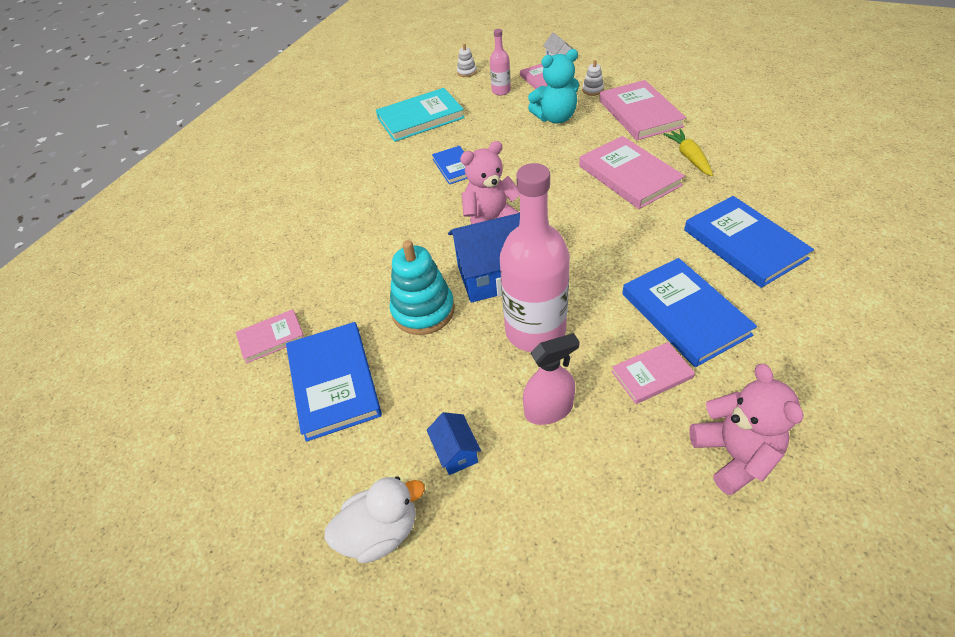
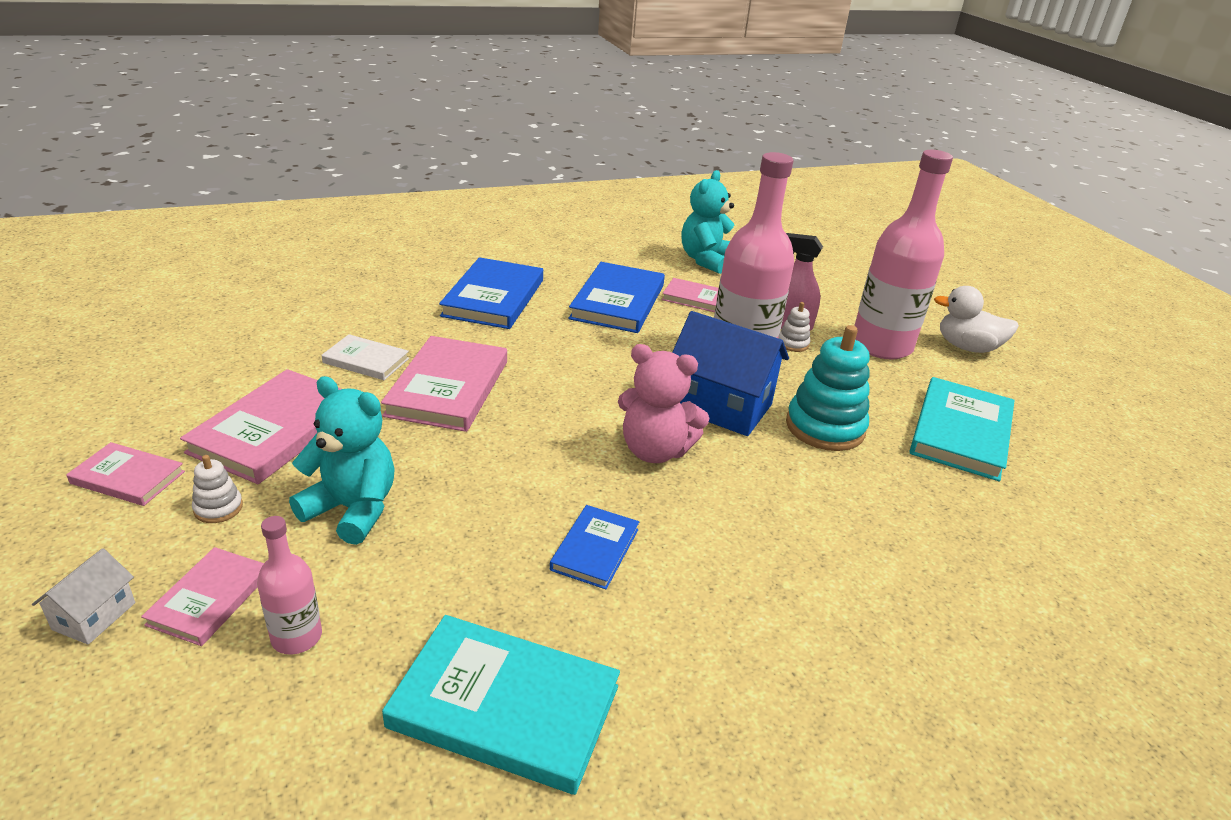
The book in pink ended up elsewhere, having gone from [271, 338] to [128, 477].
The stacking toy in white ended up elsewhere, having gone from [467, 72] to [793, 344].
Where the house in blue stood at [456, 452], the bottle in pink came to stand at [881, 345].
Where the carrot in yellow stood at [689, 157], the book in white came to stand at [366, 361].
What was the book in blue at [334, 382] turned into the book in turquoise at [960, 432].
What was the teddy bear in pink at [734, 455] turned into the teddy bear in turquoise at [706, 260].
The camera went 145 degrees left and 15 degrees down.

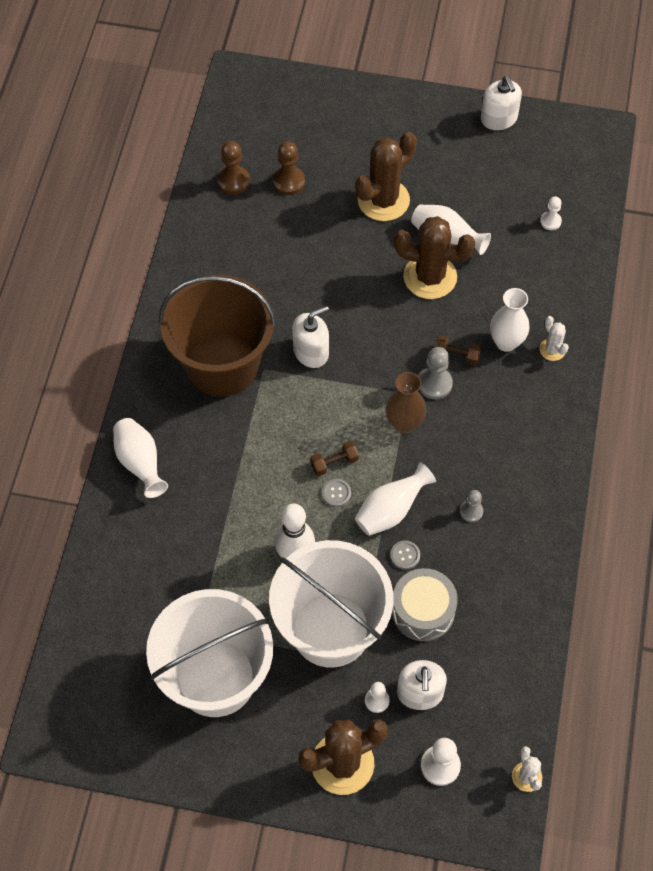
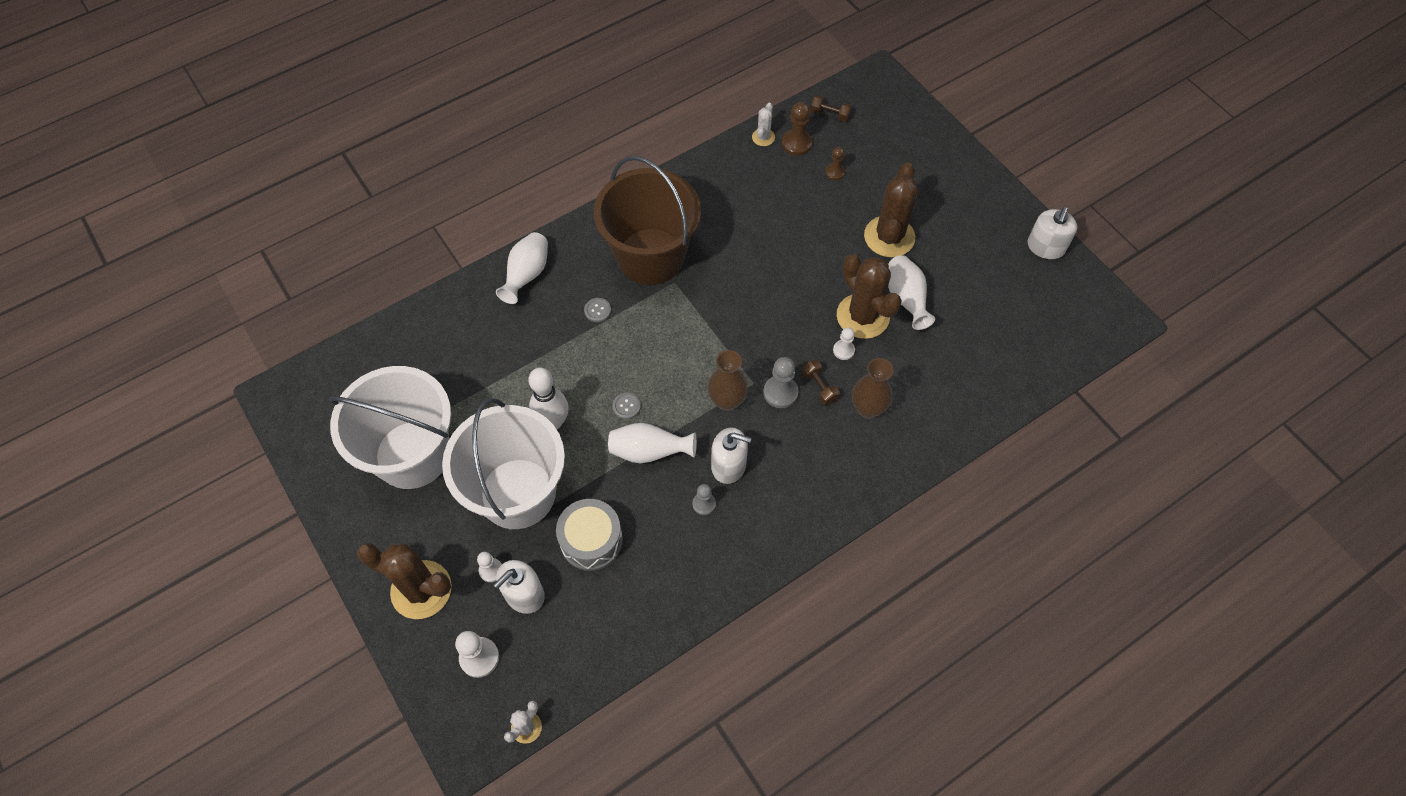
The soap dispenser in white ended up elsewhere, having gone from [311, 352] to [728, 465].
The dumbbell in brown ended up elsewhere, having gone from [334, 463] to [829, 114].
The button in grey ended up elsewhere, having gone from [405, 555] to [597, 310].
The pawn in white ended up elsewhere, having gone from [550, 221] to [843, 350].
The cactus in white ended up elsewhere, having gone from [552, 349] to [763, 137].
What was the vase in white at [506, 342] turned into the vase in brown at [867, 409].
The cactus in brown at [383, 200] ended up facing another way, 75 degrees counterclockwise from before.
The size of the pawn in brown at [288, 181] changed by a factor of 0.64.
The camera went 45 degrees right and 0 degrees up.

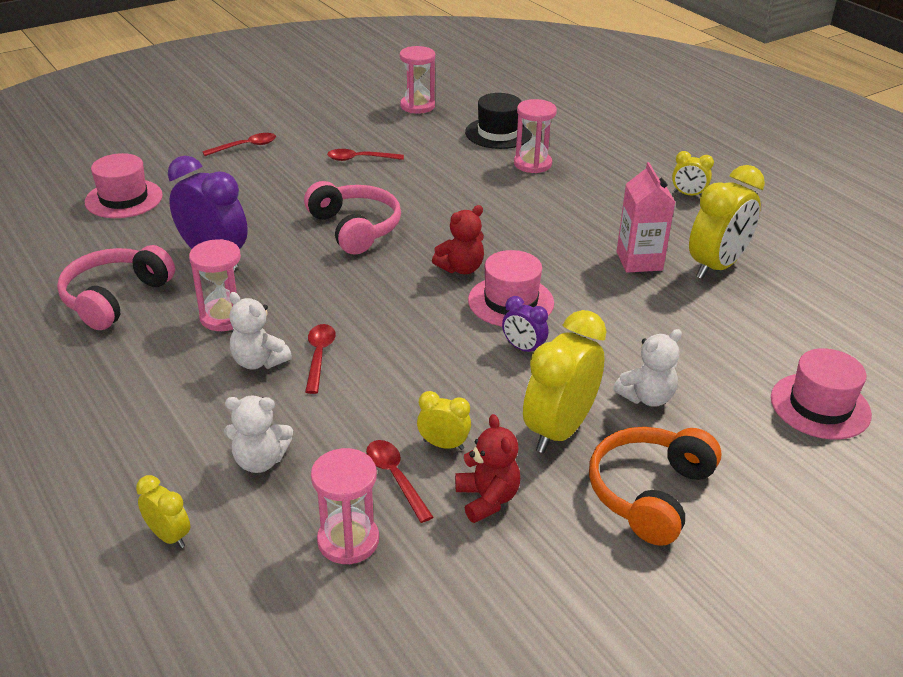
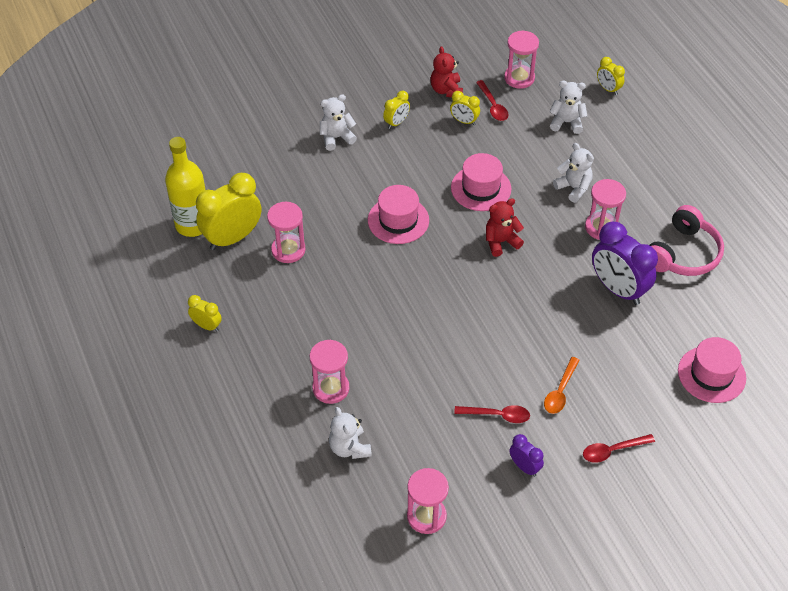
The second view lost the headphones in pink at [354, 228].
The second view lost the spoon in red at [319, 356].
The second view lost the headphones in orange at [650, 493].
The second view gained the bottle in yellow at [193, 224].
The second view gained the spoon in orange at [560, 391].
The teddy bear in red ended up elsewhere, having gone from [461, 268] to [501, 242].
The clock in purple ended up elsewhere, having gone from [523, 349] to [524, 467].
The hat in pink ended up elsewhere, having gone from [820, 406] to [481, 188].
Where the hat in black stood at [498, 133], the teddy bear in white came to stand at [349, 448].
Where the carton in pink stood at [639, 261], the hourglass in pink came to stand at [288, 250].
The size of the clock in yellow at [559, 430] changed by a factor of 0.50.
The camera went 170 degrees left and 15 degrees up.

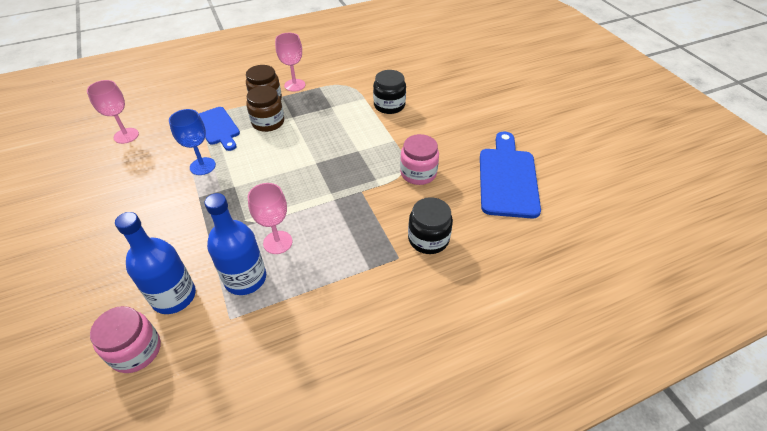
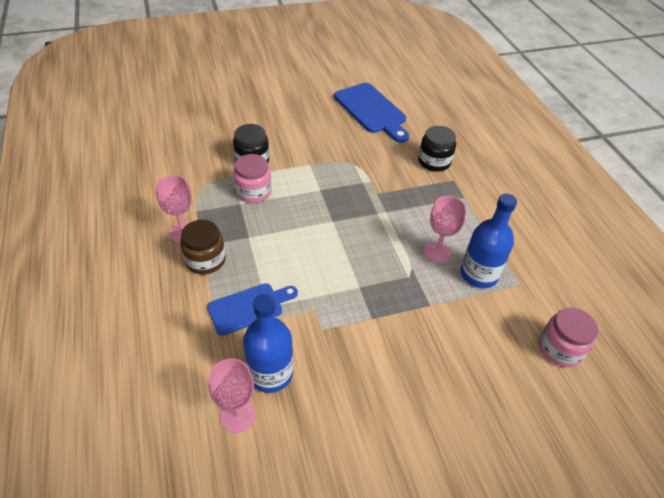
The second view lost the goblet in blue at [202, 166].
The second view lost the jar in brown at [268, 122].
The bottle in blue ended up elsewhere, having gone from [174, 296] to [270, 373].
The jar in pink ended up elsewhere, having gone from [418, 173] to [253, 192].
The cutting board in blue at [507, 178] ended up facing another way, 135 degrees counterclockwise from before.
The camera went 85 degrees left and 0 degrees up.

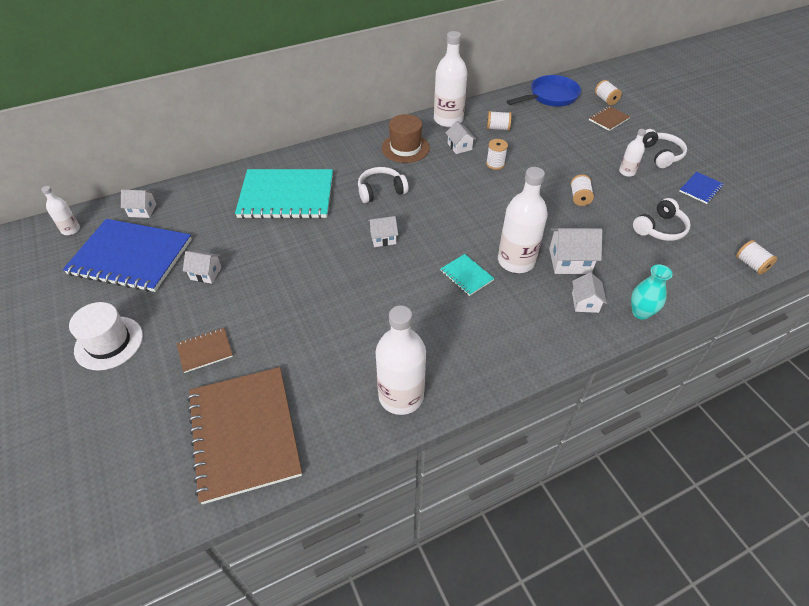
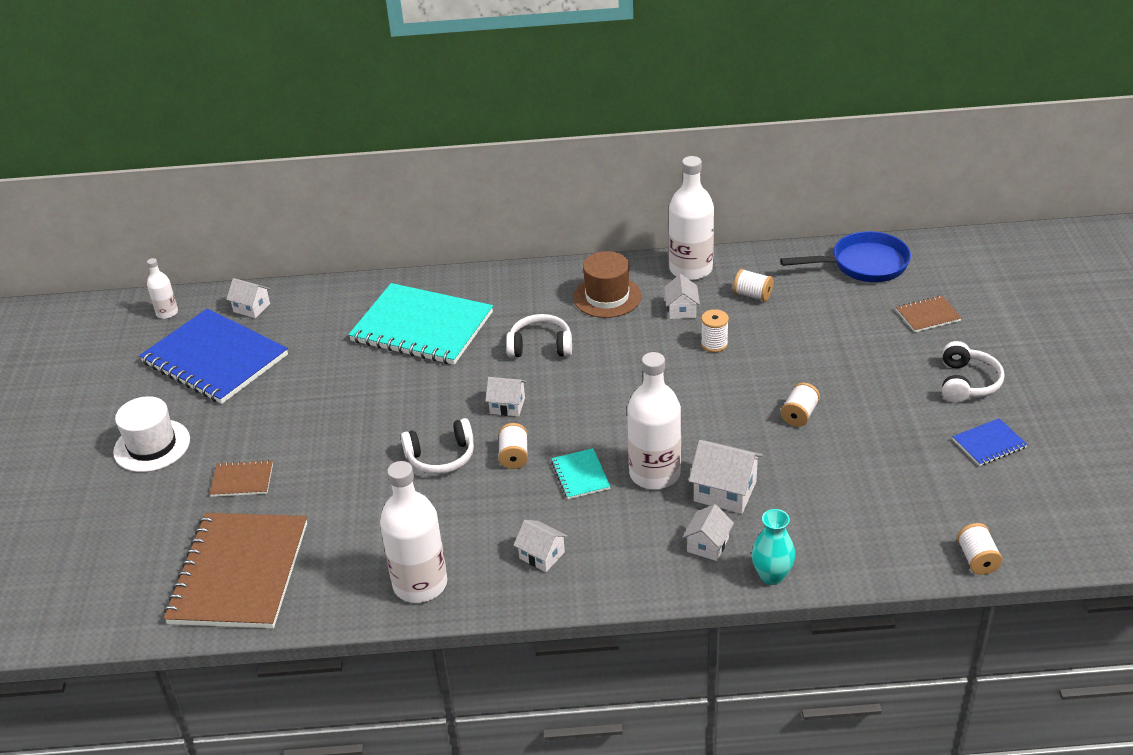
The second view lost the bottle in white at [627, 172].
The house in white ended up elsewhere, having gone from [206, 273] to [542, 555].
The spool in white ended up elsewhere, having gone from [605, 100] to [514, 456].
The headphones in white ended up elsewhere, having gone from [660, 228] to [441, 457].
The camera went 25 degrees right and 10 degrees down.

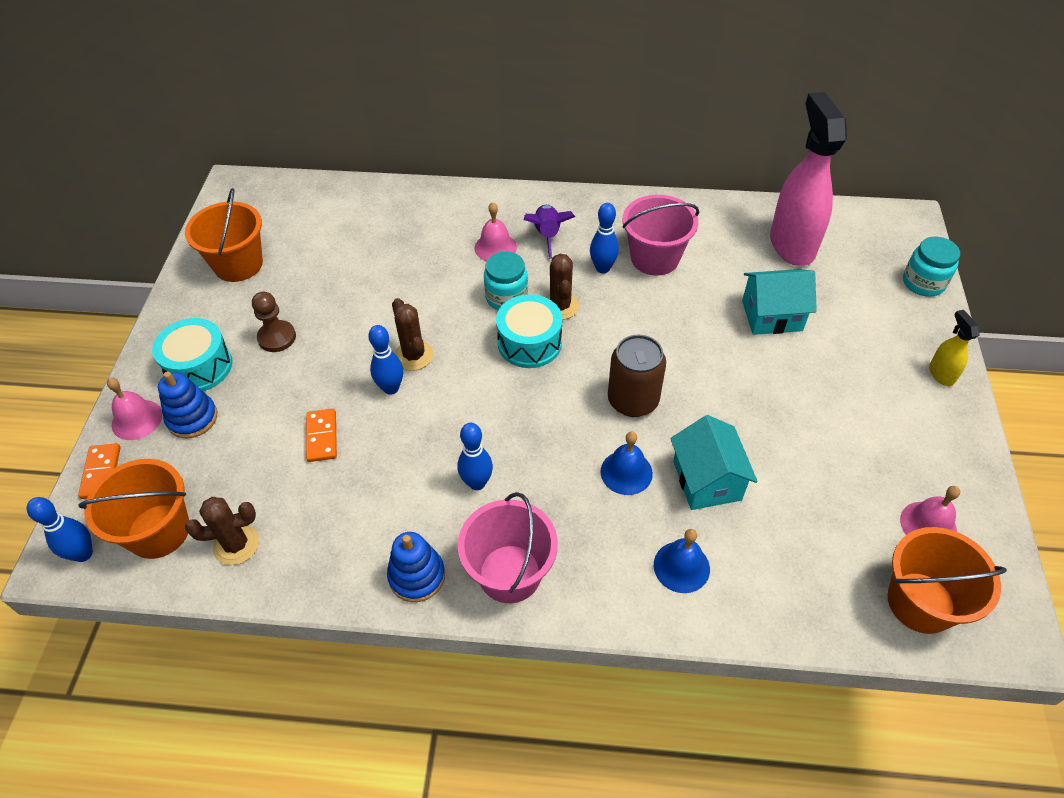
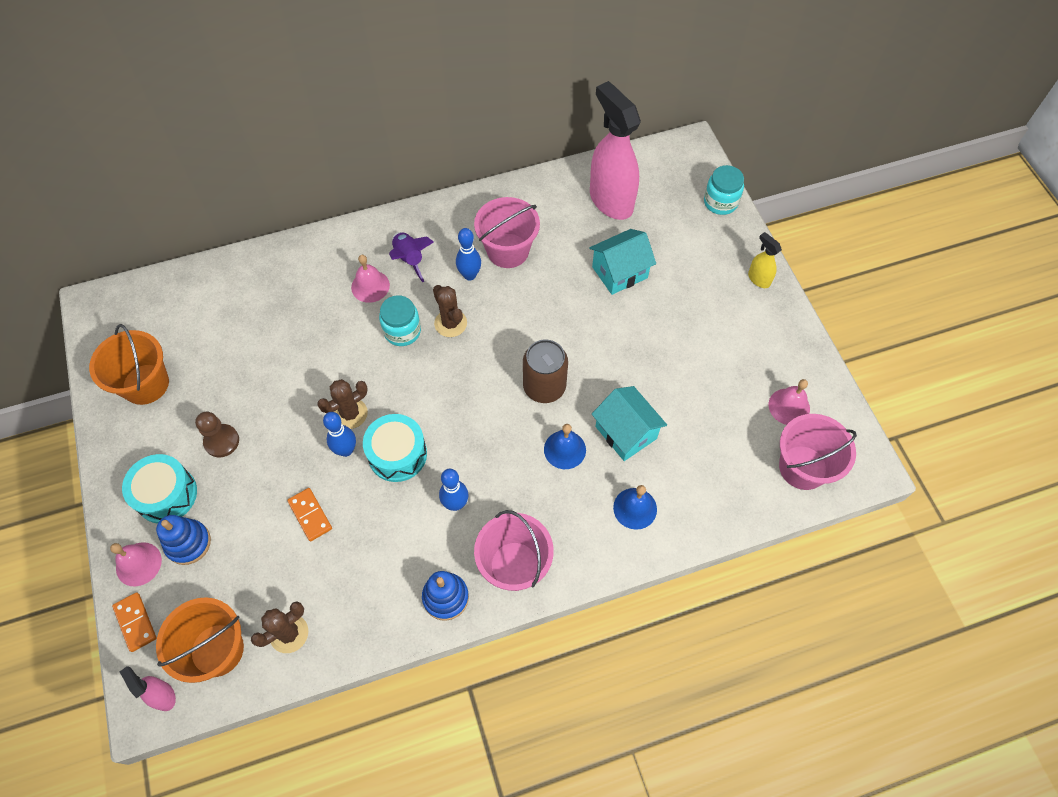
The drum in turquoise ended up elsewhere, having gone from [529, 343] to [397, 454].
Where the bowling pin in blue stood at [83, 554], the spray bottle in pink came to stand at [163, 695].
What was the bucket in orange at [920, 602] turned into the bucket in pink at [803, 467].
The cactus in brown at [413, 355] ended up facing another way, 75 degrees counterclockwise from before.
The camera went 25 degrees left and 10 degrees up.

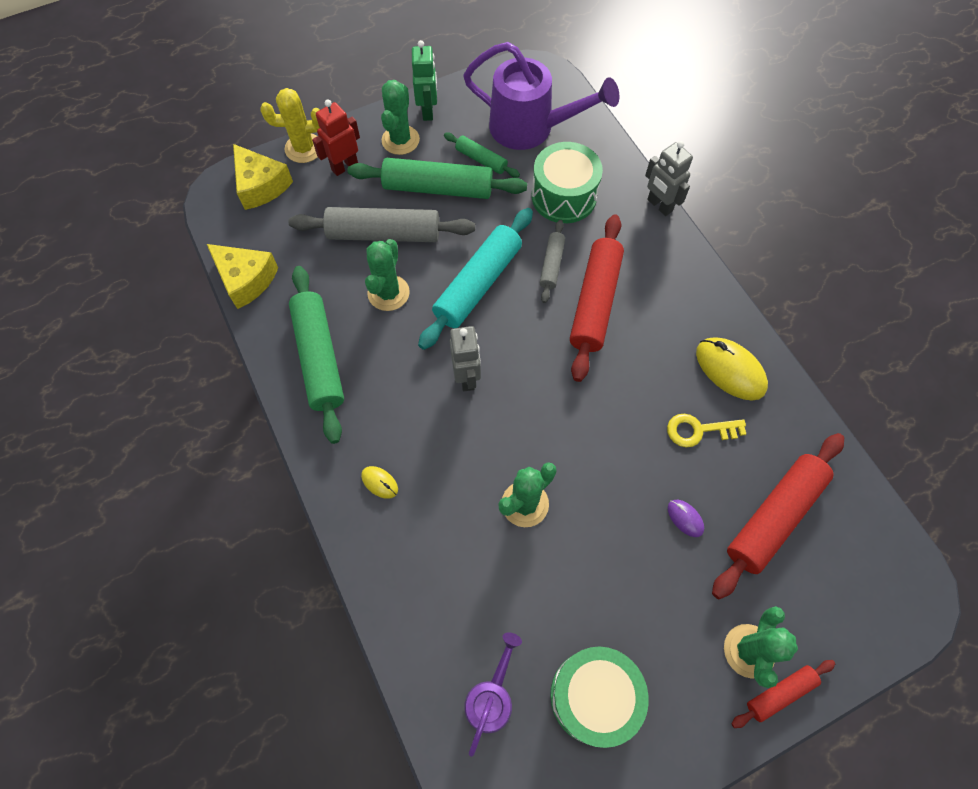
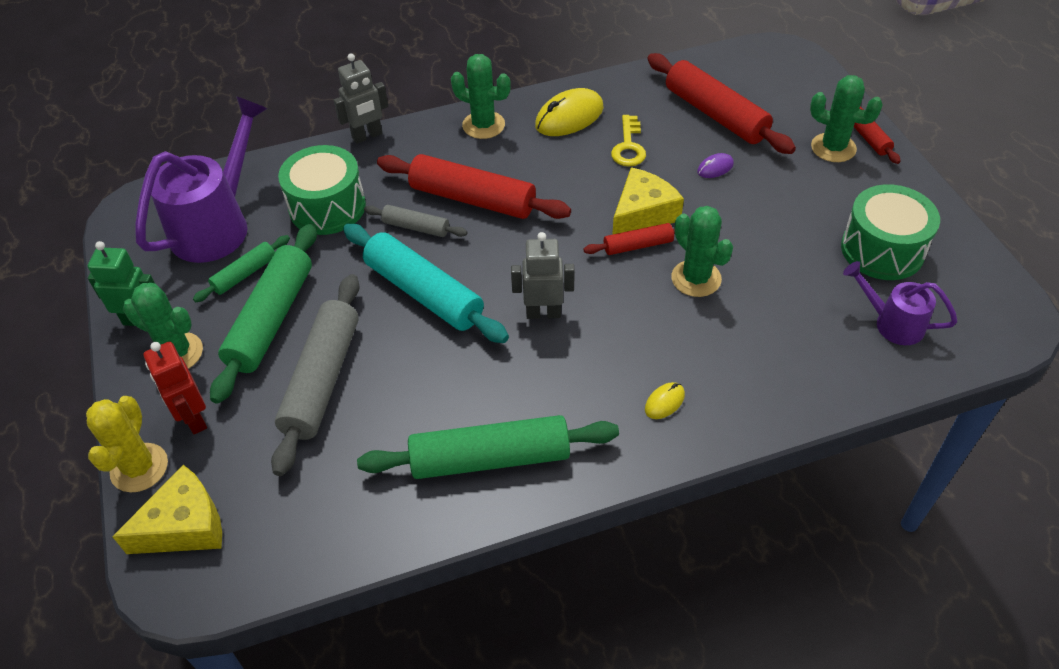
The second view gained the rolling pin in red at [638, 245].
The cheese in yellow ended up elsewhere, having gone from [246, 279] to [642, 214].
The cactus in green ended up elsewhere, having gone from [388, 293] to [483, 125].
The camera went 80 degrees left and 15 degrees down.

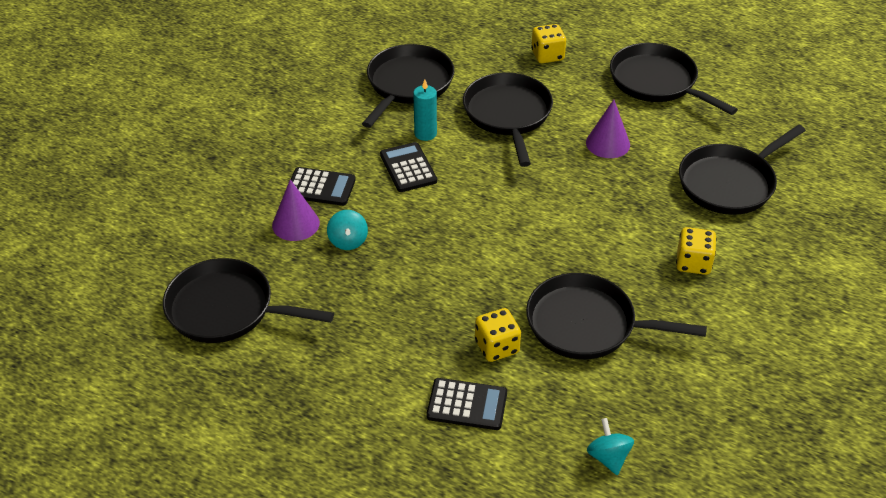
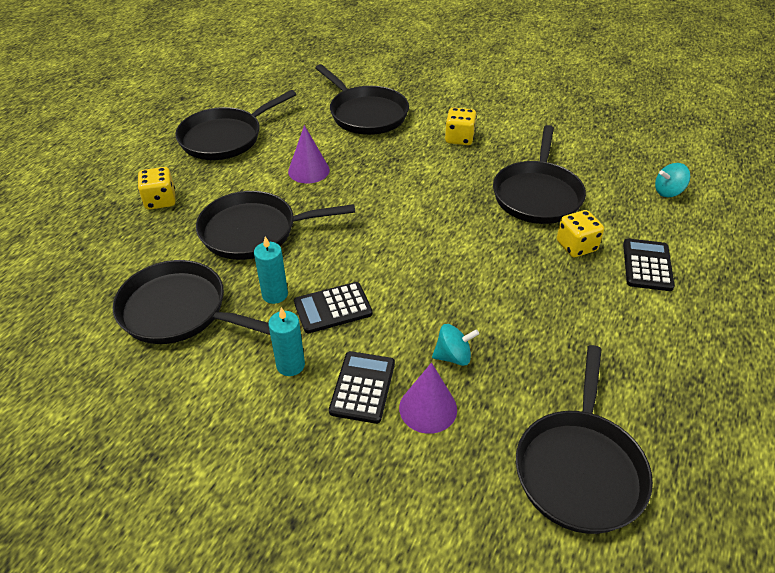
The second view gained the candle in turquoise at [290, 365].
The camera went 90 degrees left and 0 degrees up.

